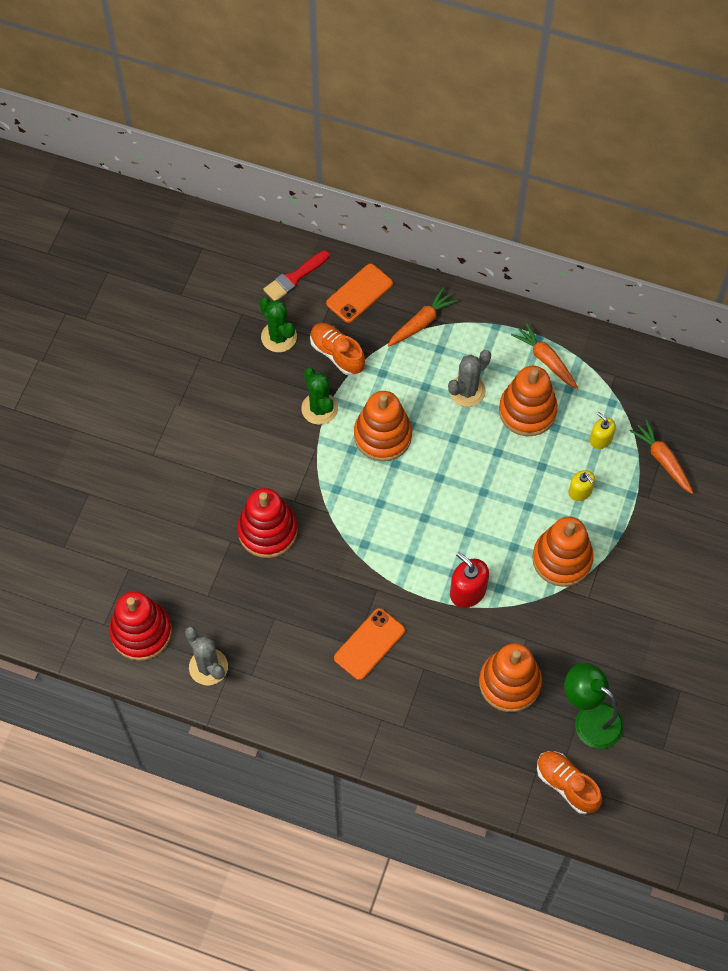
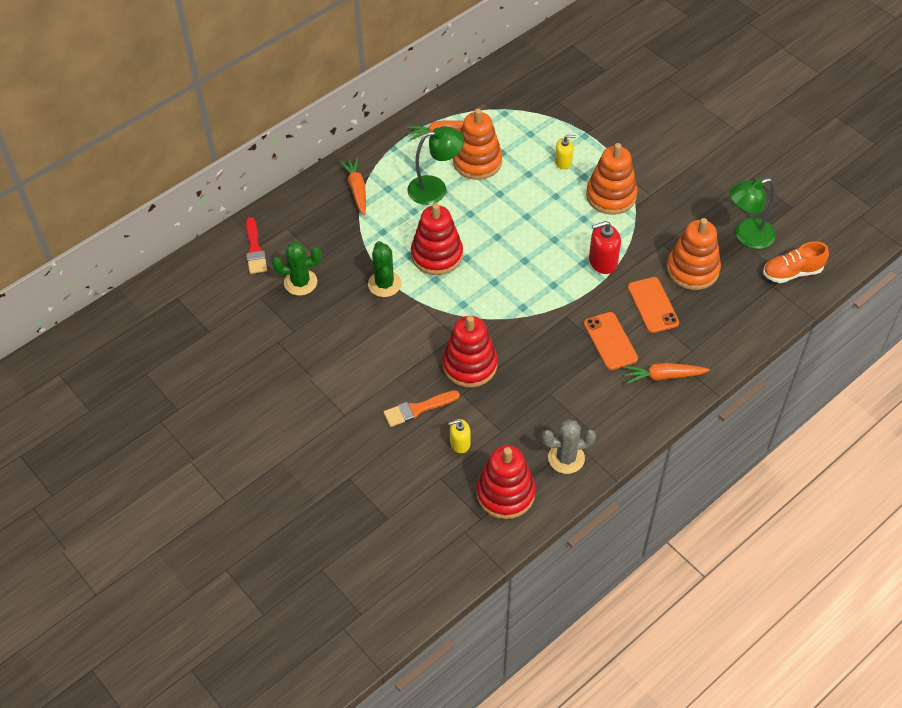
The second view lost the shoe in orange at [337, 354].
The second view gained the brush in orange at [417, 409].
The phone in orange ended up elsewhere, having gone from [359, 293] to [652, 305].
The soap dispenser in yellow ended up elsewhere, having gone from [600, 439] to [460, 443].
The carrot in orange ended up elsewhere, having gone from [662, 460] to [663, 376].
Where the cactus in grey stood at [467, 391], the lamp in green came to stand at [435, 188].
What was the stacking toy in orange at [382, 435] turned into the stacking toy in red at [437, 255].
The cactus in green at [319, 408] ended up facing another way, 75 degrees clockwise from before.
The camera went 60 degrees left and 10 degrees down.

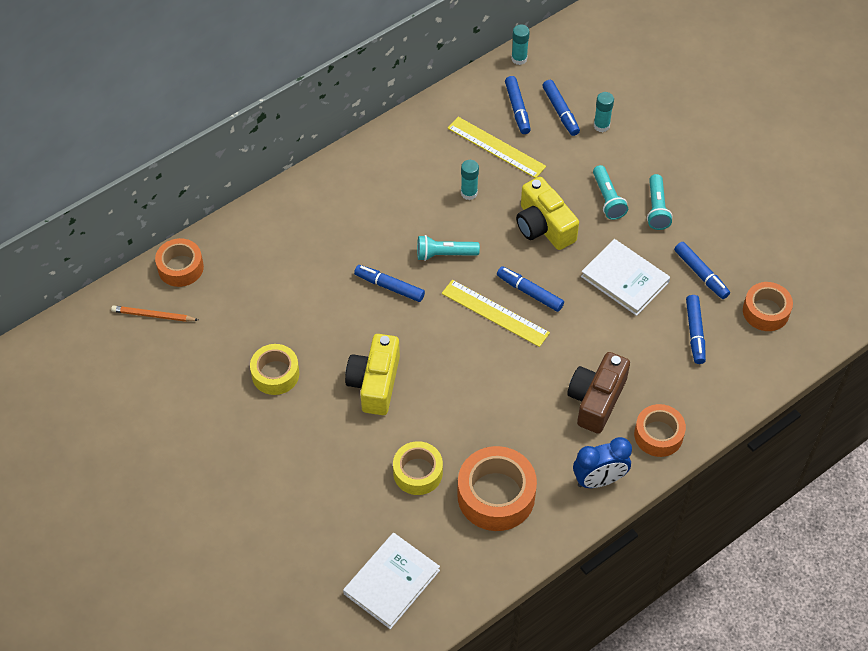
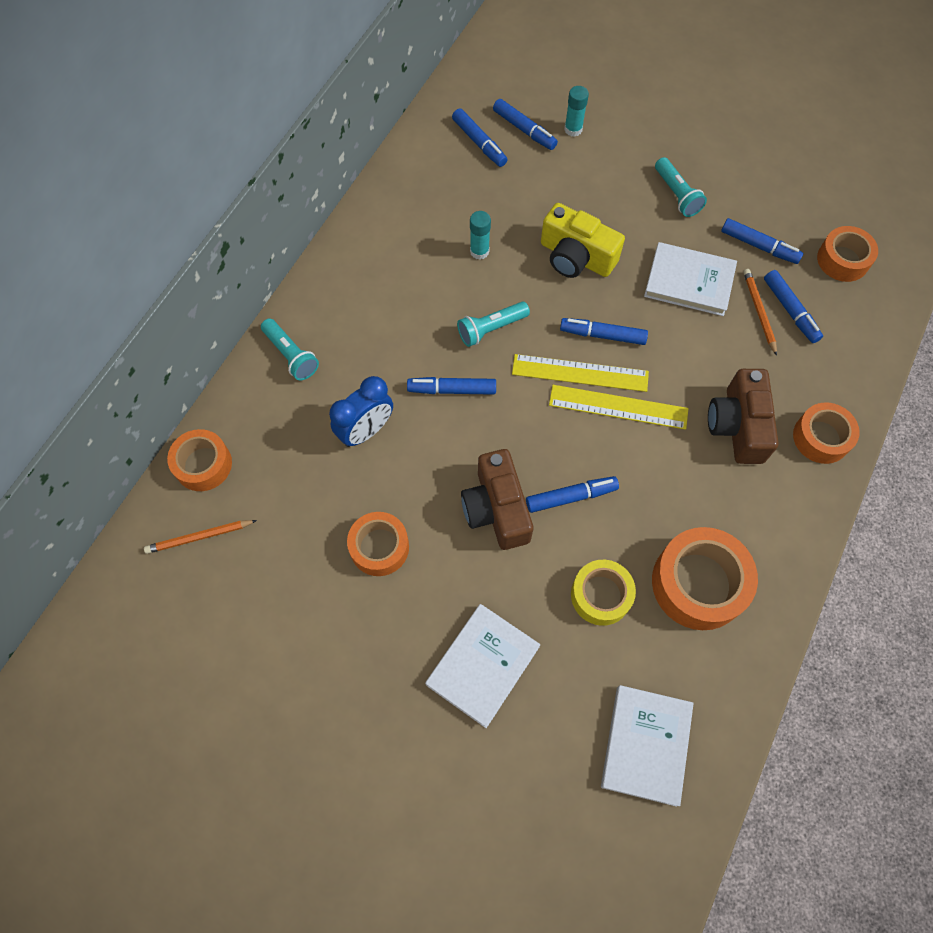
The second view lost the glue stick in turquoise at [519, 59].
The second view gained the book in white at [482, 665].
The second view gained the marker in blue at [571, 497].
The second view gained the pencil in orange at [759, 312].
The ruler in yellow ended up elsewhere, having gone from [496, 147] to [618, 407].
The clock in blue ended up elsewhere, having gone from [599, 480] to [366, 431].
The flashlight in turquoise ended up elsewhere, having gone from [607, 199] to [291, 355].
What was the tape in yellow at [275, 374] turned into the tape in orange at [379, 547].
What was the camera in yellow at [375, 383] turned into the camera in brown at [496, 509].
The camera went 25 degrees left and 10 degrees up.

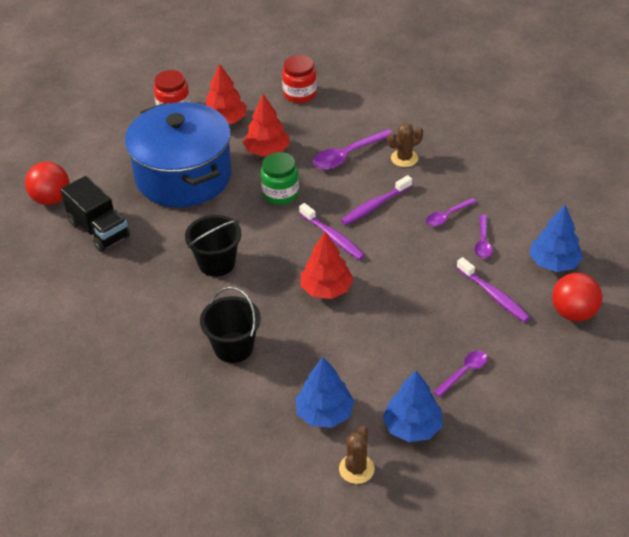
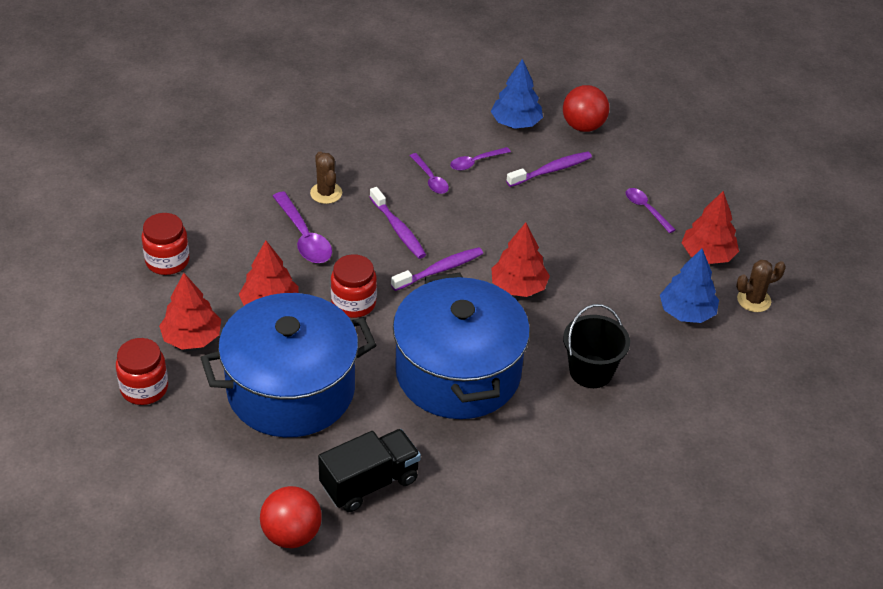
Where the bucket in black stood at [216, 263], the pot in blue came to stand at [458, 373].
What was the jar in green at [280, 193] turned into the jar in red at [353, 303].
What was the tree in blue at [412, 427] turned into the tree in red at [707, 255].
The cactus in brown at [356, 469] ended up facing another way, 45 degrees counterclockwise from before.
The spoon in purple at [483, 242] ended up facing another way, 135 degrees clockwise from before.
The camera went 85 degrees left and 0 degrees up.

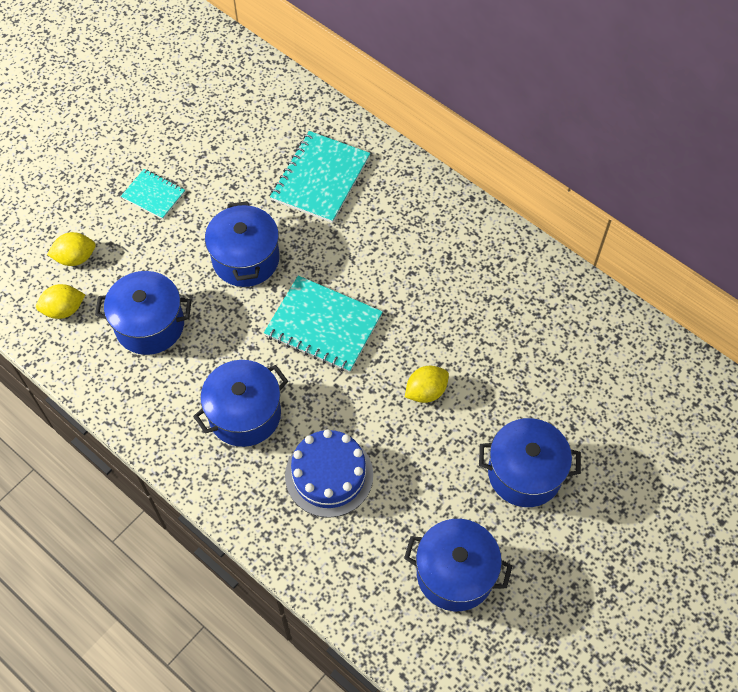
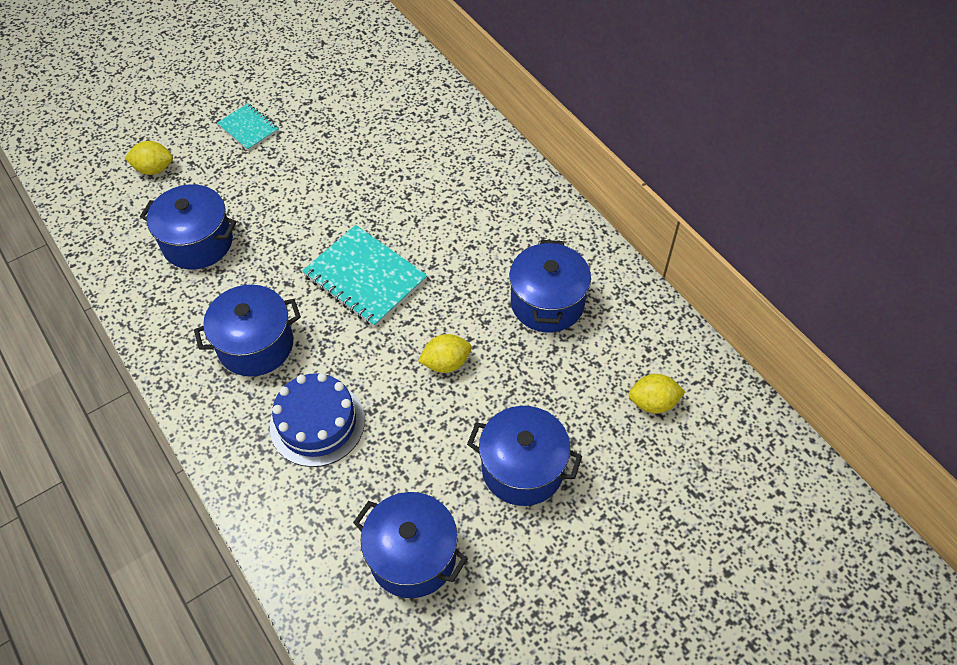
The second view lost the notebook in turquoise at [320, 178].
The lemon in yellow ended up elsewhere, having gone from [64, 310] to [653, 403].
The pot in blue ended up elsewhere, having gone from [246, 259] to [547, 303].
The camera went 15 degrees right and 5 degrees down.

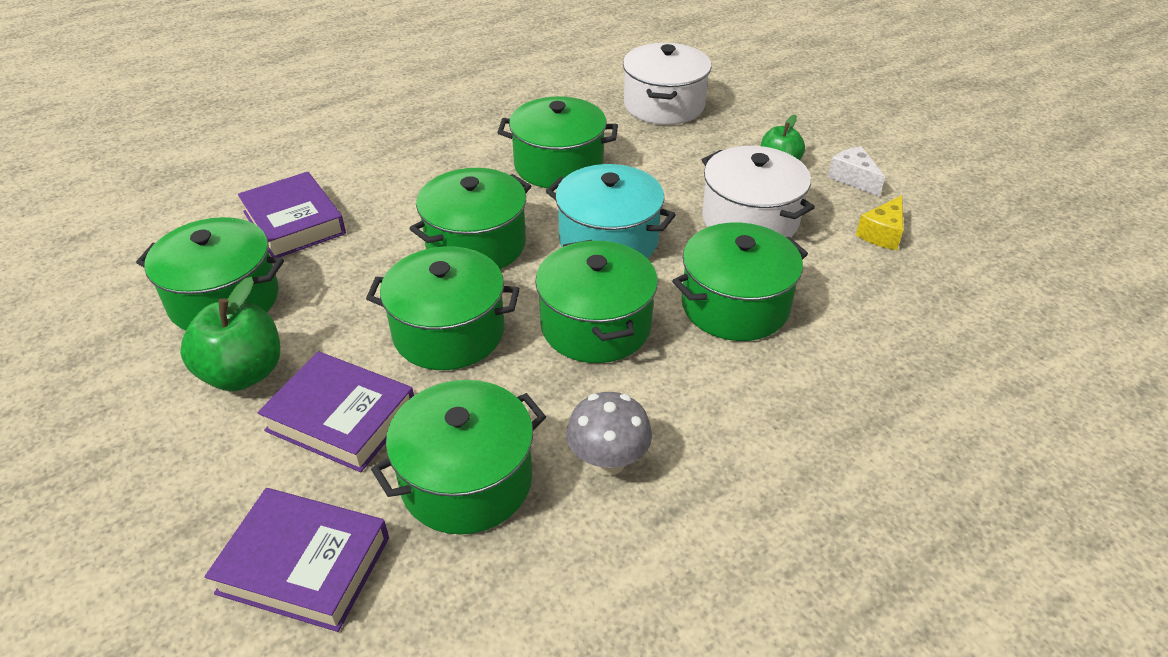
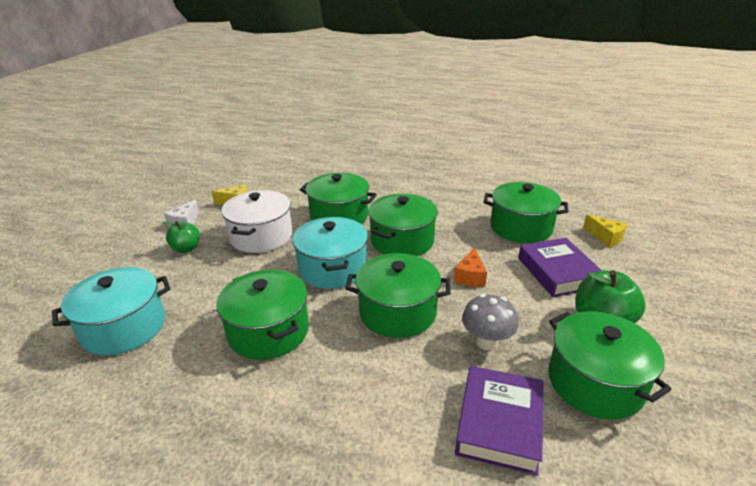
The mushroom in grey ended up elsewhere, having gone from [608, 461] to [486, 342].
Where the book in purple stood at [304, 565], the cheese in yellow came to stand at [605, 237].
Where the pot in green stood at [449, 332], the cheese in orange came to stand at [470, 277].
What was the pot in white at [664, 105] turned into the pot in turquoise at [124, 327].
The camera went 130 degrees left and 10 degrees down.

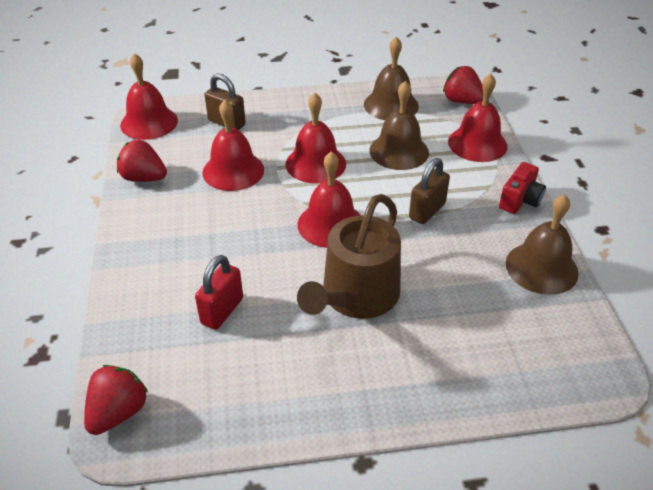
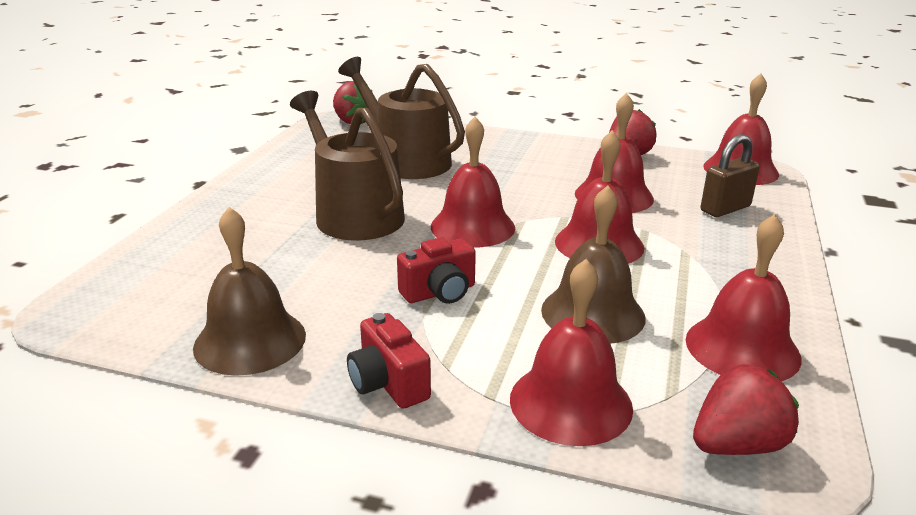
Where the padlock in red stood at [222, 311], the watering can in brown came to stand at [406, 160].
Where the padlock in brown stood at [427, 211], the camera in red came to stand at [439, 293].
What was the bell in brown at [391, 105] turned into the bell in red at [742, 348].
The camera went 115 degrees right and 15 degrees down.

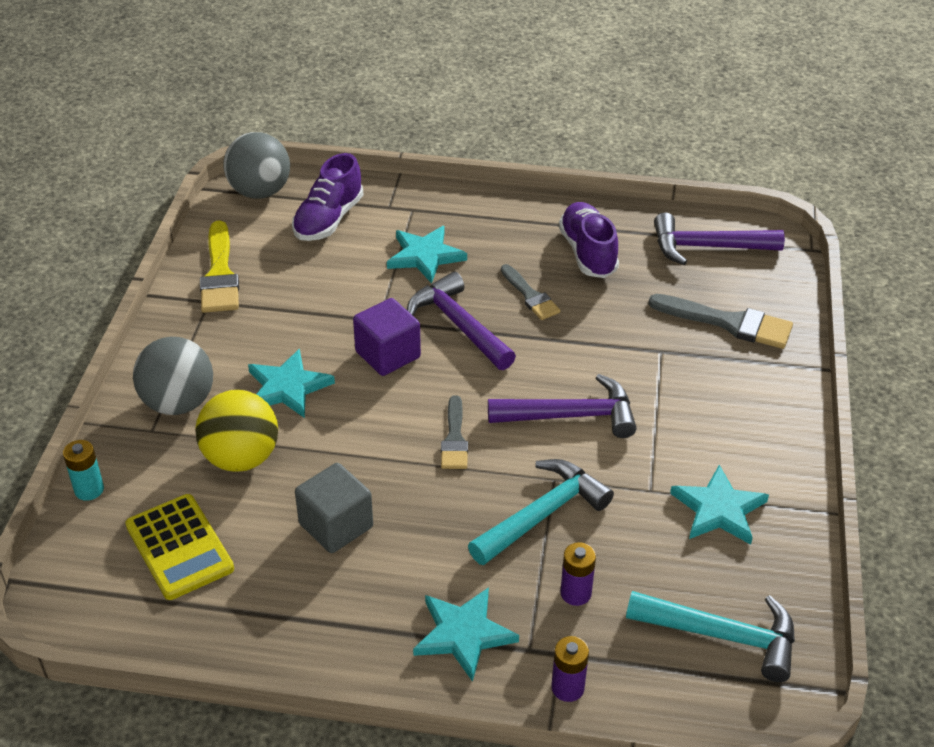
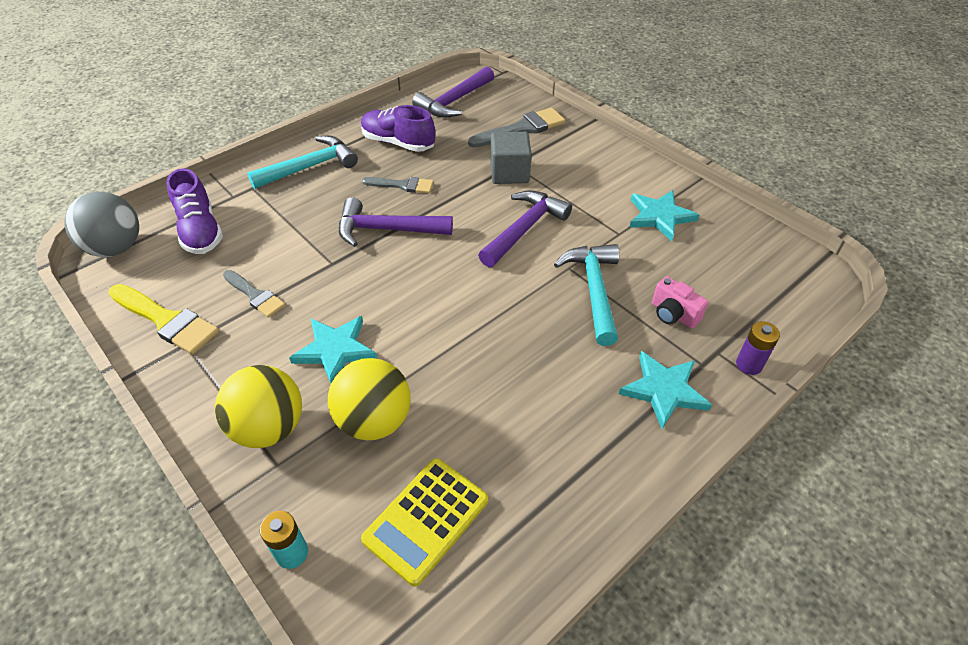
The second view lost the cube in purple at [388, 354].
The second view lost the star in turquoise at [425, 256].
The cube in grey ended up elsewhere, having gone from [336, 525] to [509, 173].
The brush in grey ended up elsewhere, having gone from [454, 438] to [255, 295].
The hammer in turquoise ended up elsewhere, having gone from [722, 636] to [310, 167].
Where the battery in purple stood at [575, 593], the camera in pink came to stand at [673, 314].
What was the ball in grey at [178, 403] turned into the ball in yellow at [269, 428].
The calculator in yellow at [179, 547] ended up facing another way, 120 degrees clockwise from before.
The camera went 50 degrees left and 5 degrees up.

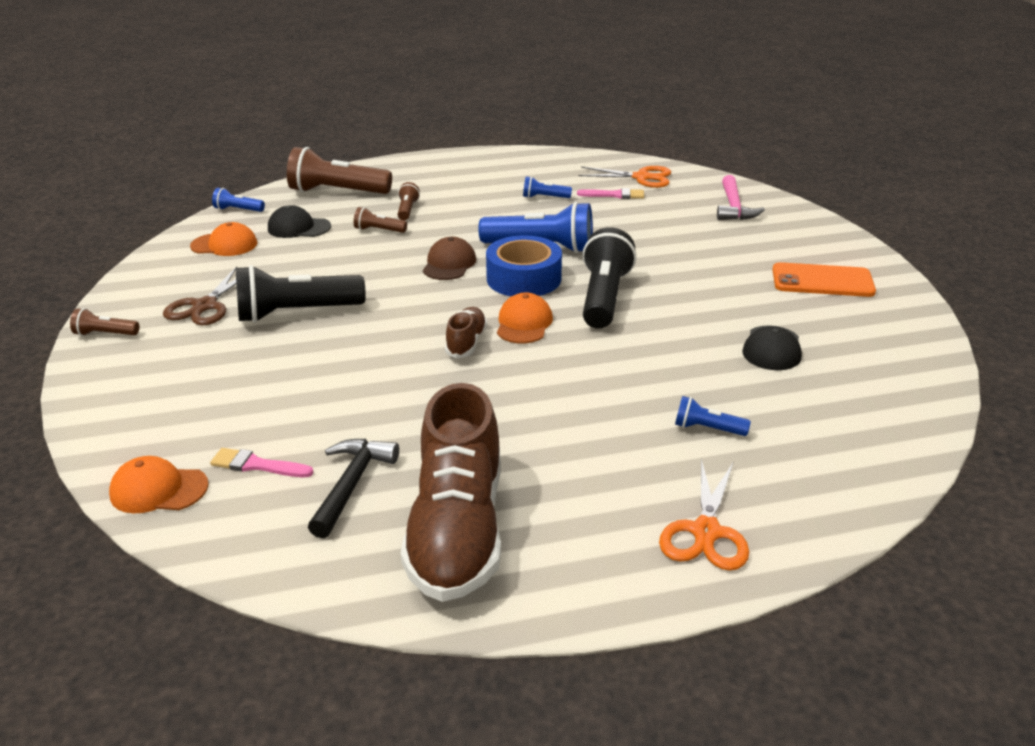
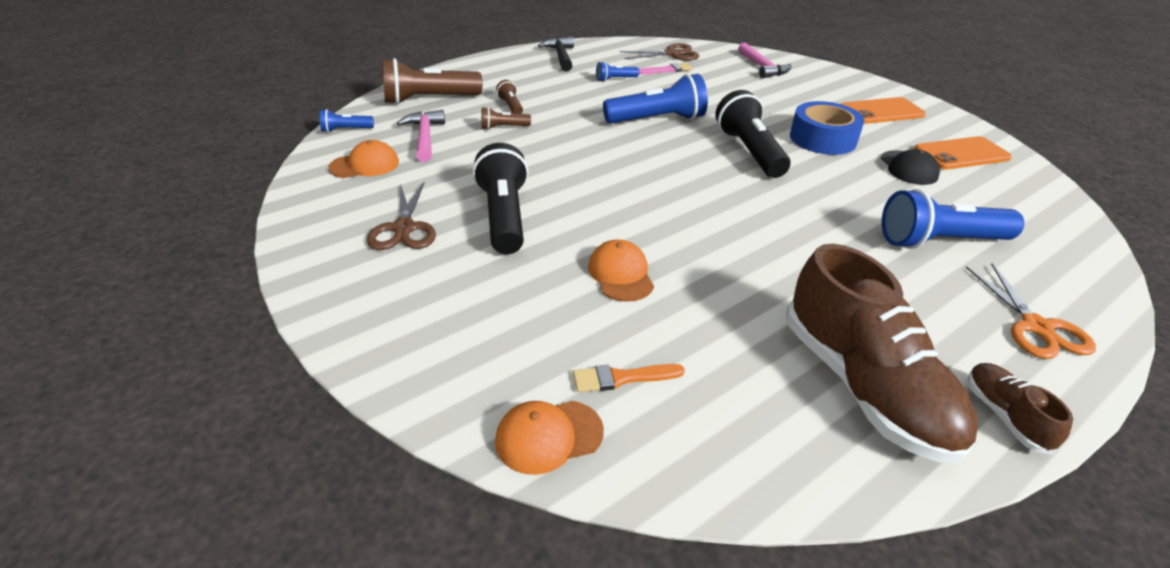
The second view lost the flashlight in brown at [105, 334].
The second view lost the cap in brown at [449, 264].
The second view gained the phone in orange at [961, 154].
The hammer in black ended up elsewhere, having gone from [352, 484] to [560, 56].
The shoe in brown ended up elsewhere, having gone from [466, 342] to [1005, 416].
The tape in blue ended up elsewhere, having gone from [524, 279] to [822, 139].
The cap in orange ended up elsewhere, having gone from [524, 323] to [620, 274].
Where the cap in black stood at [299, 228], the hammer in pink came to stand at [425, 137].
What was the brush in pink at [257, 465] turned into the brush in orange at [622, 378].
What was the scissors in orange at [641, 177] turned into the scissors in brown at [672, 54].
The flashlight in black at [296, 313] ended up facing another way, 120 degrees clockwise from before.
The size of the flashlight in blue at [707, 429] changed by a factor of 2.09.
The camera went 25 degrees left and 5 degrees up.

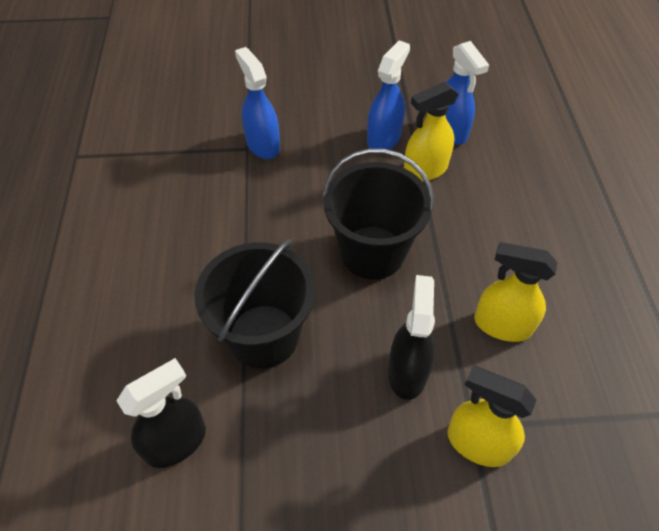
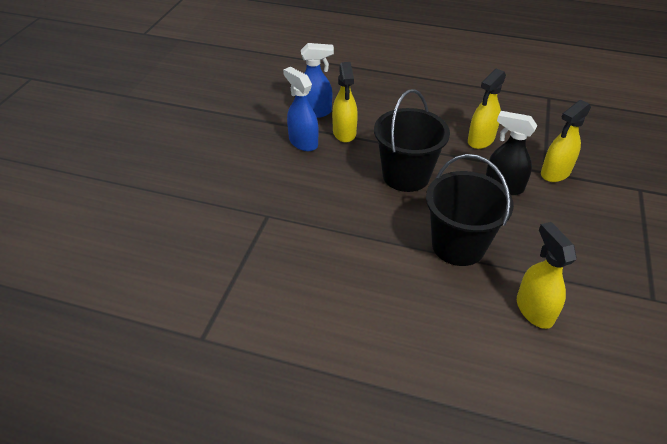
The second view lost the spray bottle in blue at [262, 144].
What was the spray bottle in black at [176, 442] turned into the spray bottle in yellow at [534, 310].
The camera went 70 degrees left and 10 degrees down.

